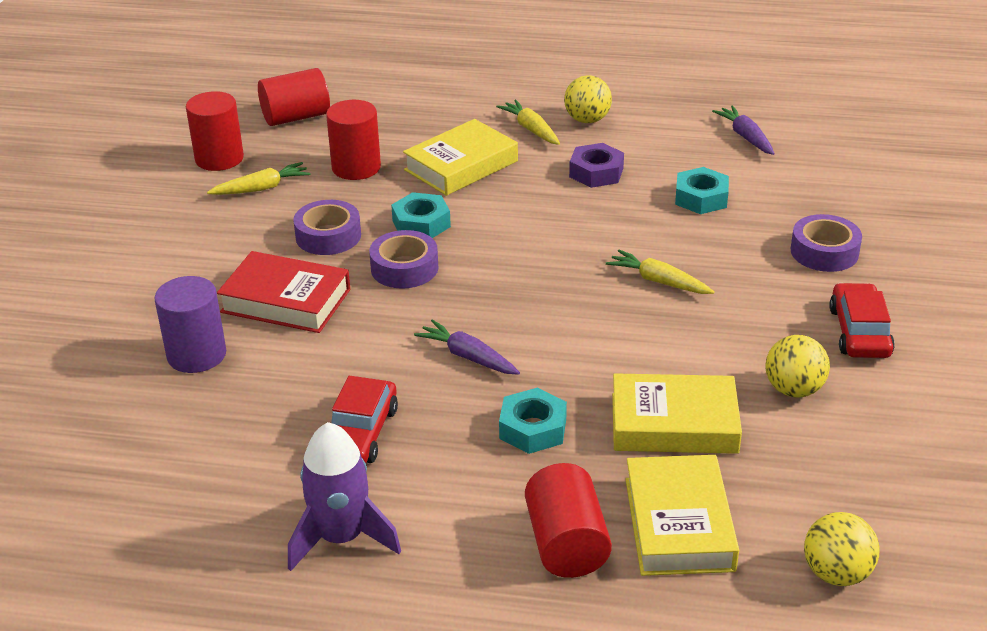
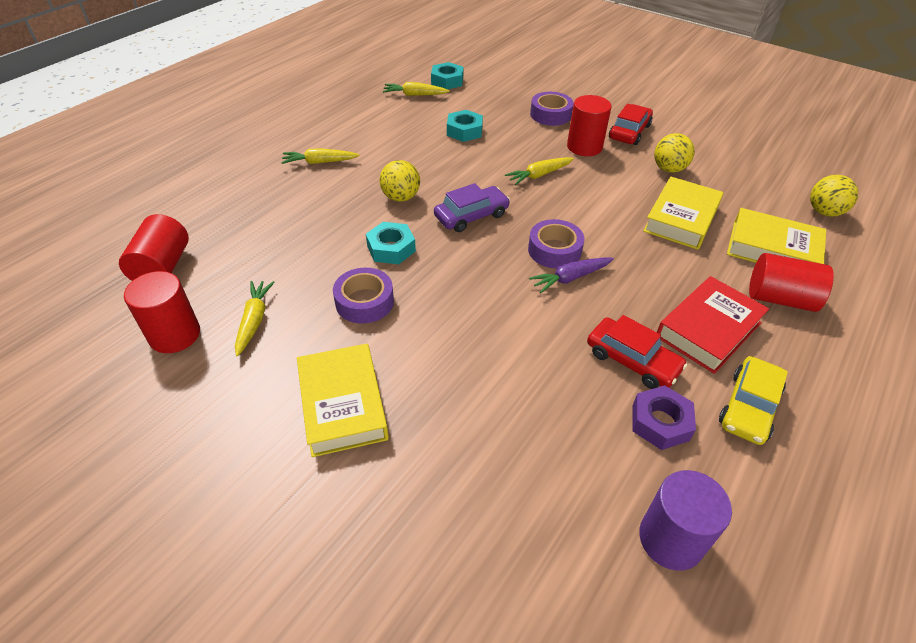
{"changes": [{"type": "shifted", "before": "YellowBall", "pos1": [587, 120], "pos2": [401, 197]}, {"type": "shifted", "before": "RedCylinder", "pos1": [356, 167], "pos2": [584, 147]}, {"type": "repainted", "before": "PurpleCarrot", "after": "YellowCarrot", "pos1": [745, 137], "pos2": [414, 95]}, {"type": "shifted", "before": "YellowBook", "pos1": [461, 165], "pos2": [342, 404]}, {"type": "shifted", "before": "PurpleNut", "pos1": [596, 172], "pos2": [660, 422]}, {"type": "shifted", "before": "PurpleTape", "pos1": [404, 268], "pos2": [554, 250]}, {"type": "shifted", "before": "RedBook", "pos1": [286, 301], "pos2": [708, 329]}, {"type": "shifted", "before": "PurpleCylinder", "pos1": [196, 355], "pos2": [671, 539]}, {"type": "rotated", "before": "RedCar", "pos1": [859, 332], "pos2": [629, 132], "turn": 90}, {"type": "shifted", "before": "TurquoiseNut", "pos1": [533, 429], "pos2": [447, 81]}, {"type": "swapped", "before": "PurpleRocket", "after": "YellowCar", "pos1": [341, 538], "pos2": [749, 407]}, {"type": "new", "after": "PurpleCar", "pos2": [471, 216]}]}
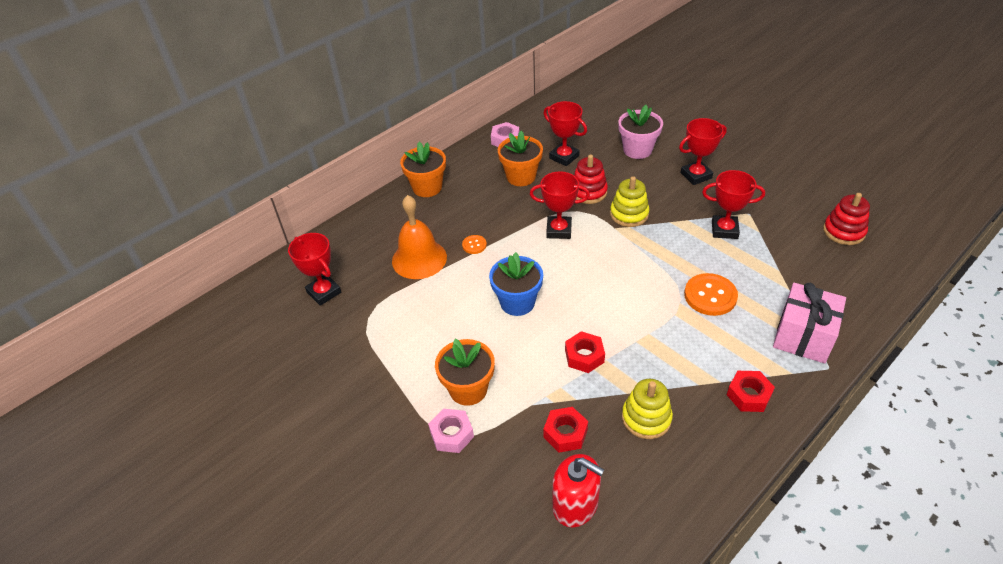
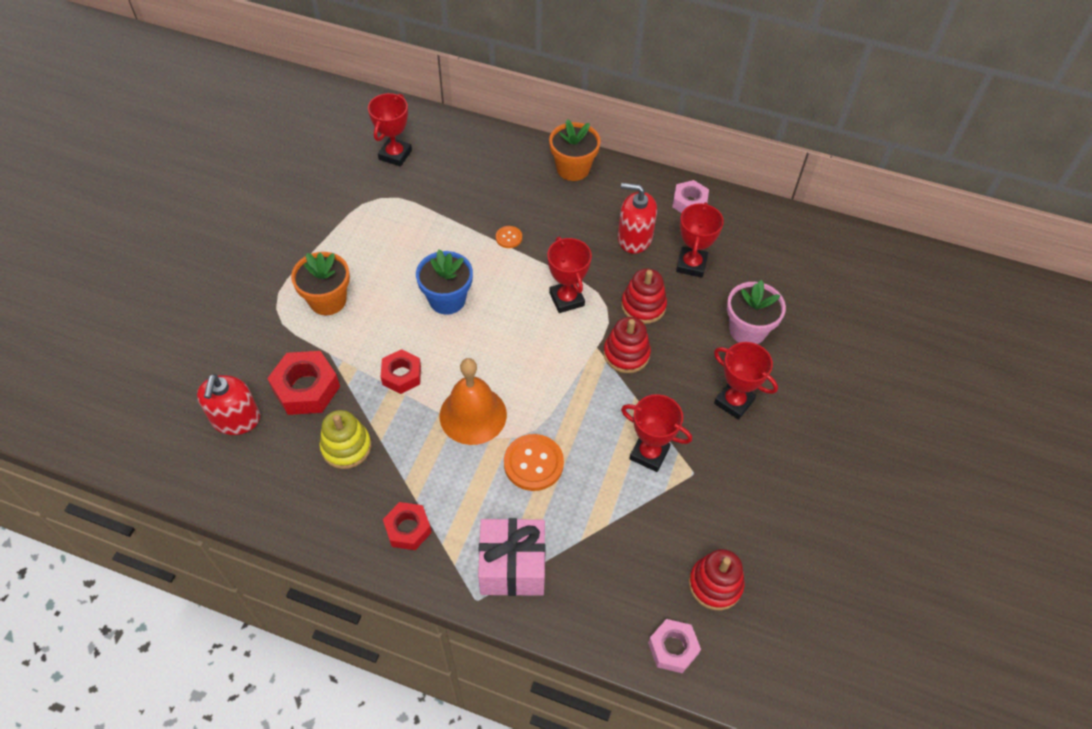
{"changes": [{"type": "swapped", "before": "OrangeFlowerPot", "after": "RedSoapDispenser", "pos1": [521, 177], "pos2": [634, 238]}, {"type": "rotated", "before": "RedTrophy", "pos1": [724, 230], "pos2": [649, 454], "turn": -45}, {"type": "repainted", "before": "YellowStackingToy", "after": "RedStackingToy", "pos1": [629, 214], "pos2": [626, 354]}, {"type": "shifted", "before": "OrangeBell", "pos1": [419, 259], "pos2": [473, 415]}, {"type": "scaled", "before": "RedNut", "pos1": [565, 433], "pos2": [306, 388], "scale": 1.53}, {"type": "shifted", "before": "PinkNut", "pos1": [451, 434], "pos2": [673, 648]}]}
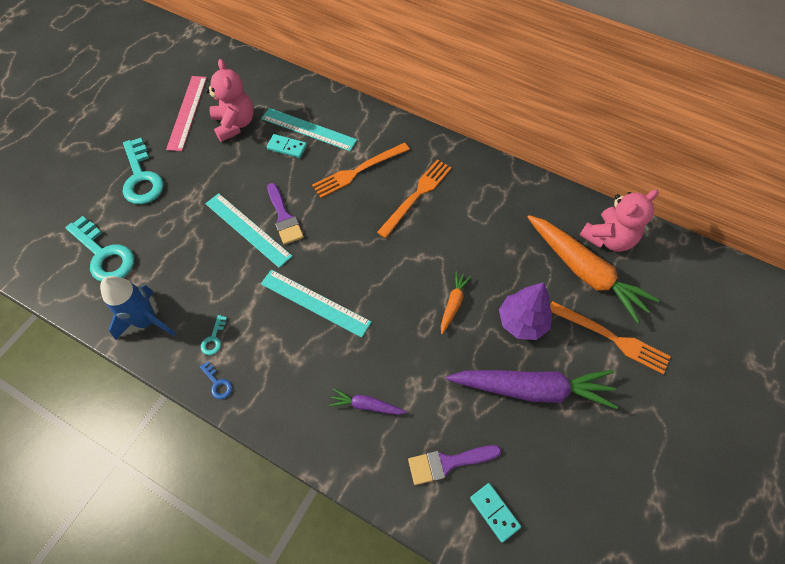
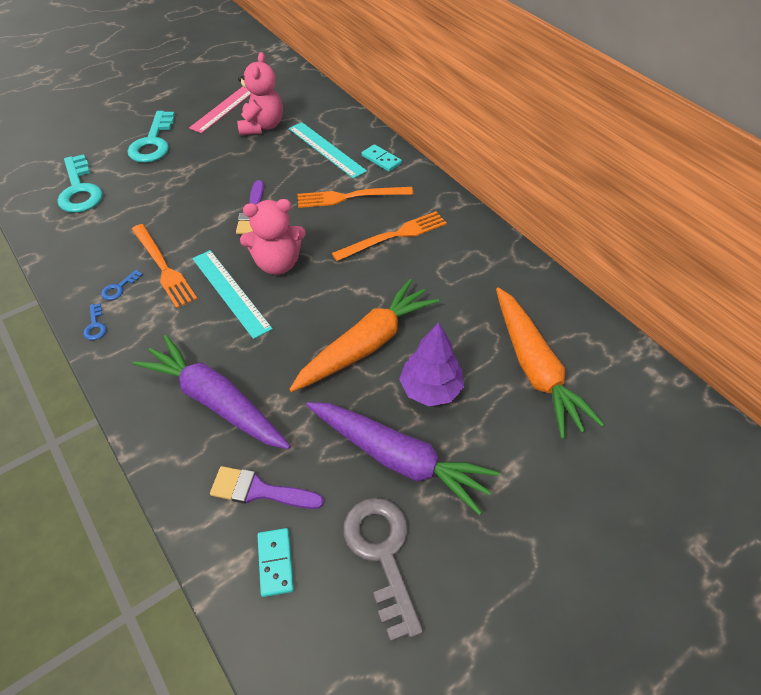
{"changes": [{"type": "shifted", "before": "TurquoiseDomino", "pos1": [287, 147], "pos2": [381, 159]}, {"type": "shifted", "before": "PinkTeddyBear", "pos1": [608, 238], "pos2": [277, 263]}, {"type": "gone", "before": "TurquoiseRuler", "pos1": [247, 229]}, {"type": "scaled", "before": "OrangeCarrot", "pos1": [453, 304], "pos2": [366, 344], "scale": 2.17}, {"type": "gone", "before": "BlueRocket", "pos1": [147, 321]}, {"type": "shifted", "before": "OrangeFork", "pos1": [611, 338], "pos2": [163, 267]}, {"type": "repainted", "before": "TurquoiseKey", "after": "BlueKey", "pos1": [214, 338], "pos2": [119, 288]}, {"type": "scaled", "before": "PurpleCarrot", "pos1": [366, 405], "pos2": [215, 401], "scale": 2.17}, {"type": "new", "after": "GreyKey", "pos2": [382, 554]}]}
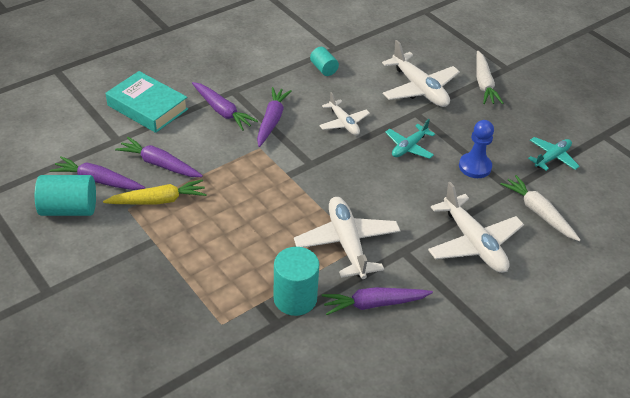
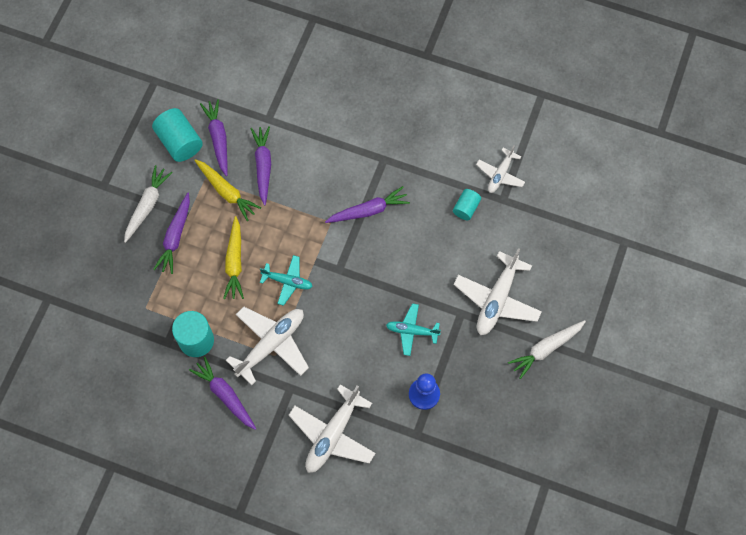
{"changes": [{"type": "gone", "before": "TurquoiseBook", "pos1": [147, 107]}, {"type": "shifted", "before": "PurpleCarrot", "pos1": [222, 111], "pos2": [175, 237]}, {"type": "shifted", "before": "WhitePlane", "pos1": [343, 123], "pos2": [500, 174]}, {"type": "shifted", "before": "TurquoisePlane", "pos1": [552, 158], "pos2": [287, 281]}, {"type": "shifted", "before": "WhiteCarrot", "pos1": [539, 213], "pos2": [147, 206]}, {"type": "new", "after": "YellowCarrot", "pos2": [234, 262]}]}
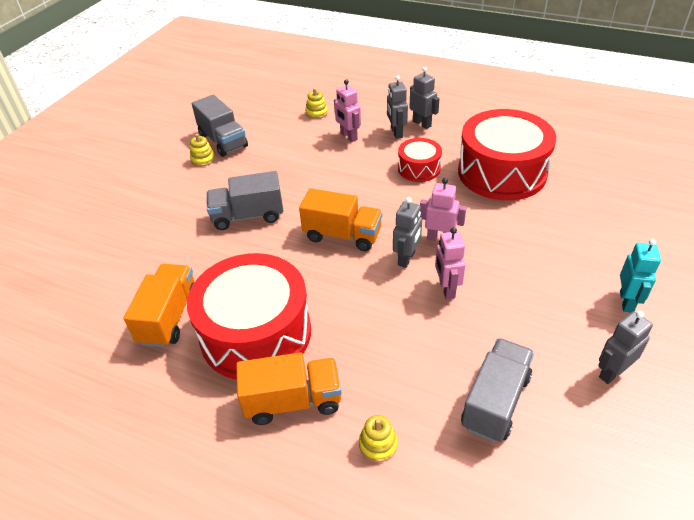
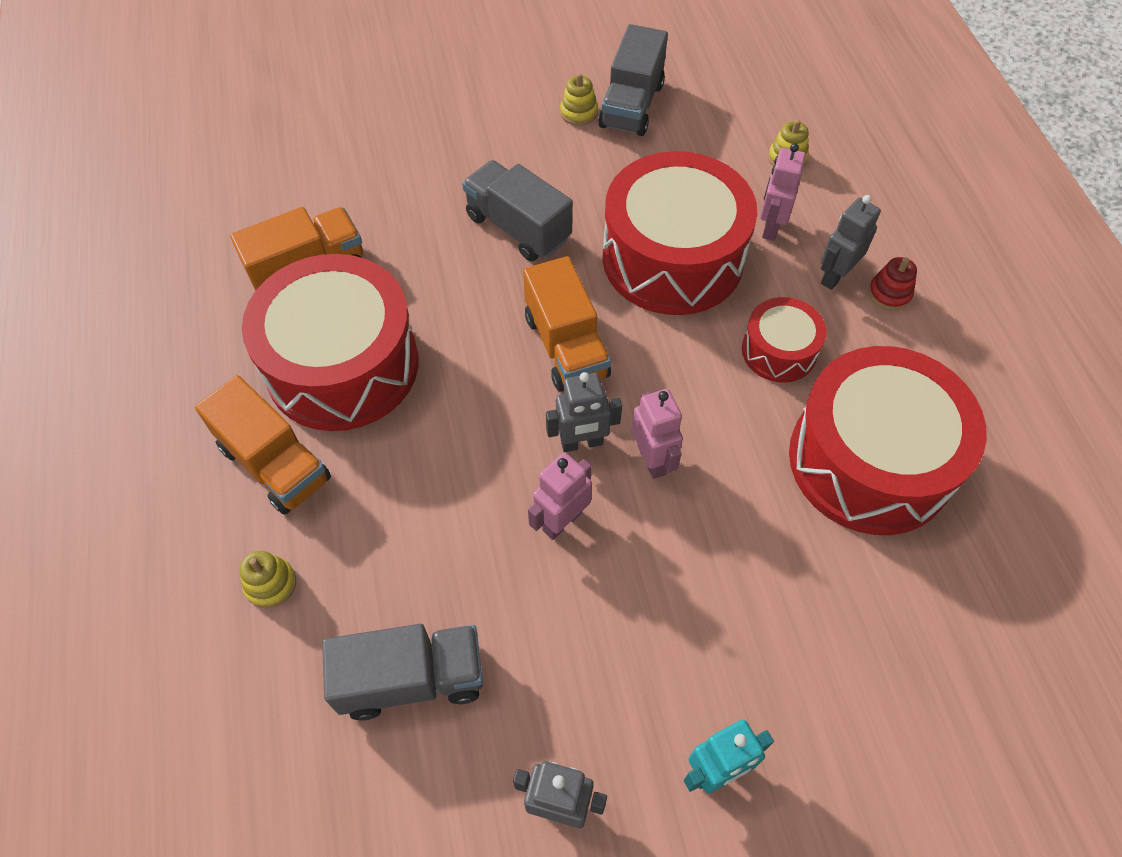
{"changes": [{"type": "swapped", "before": "GreyRobot", "after": "RedStackingToy", "pos1": [422, 124], "pos2": [889, 294]}, {"type": "new", "after": "RedDrum", "pos2": [672, 258]}]}
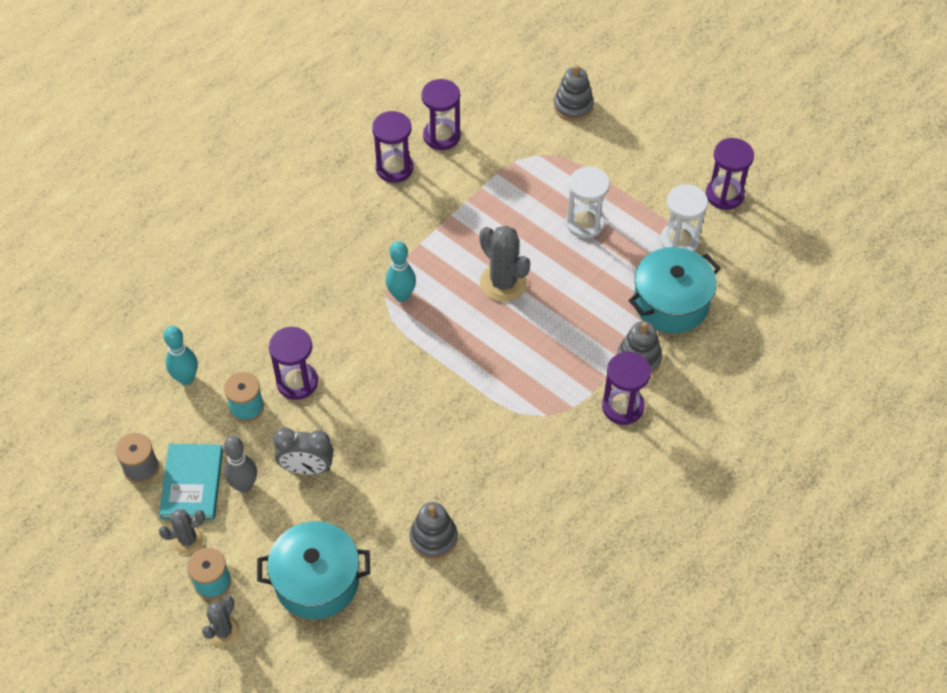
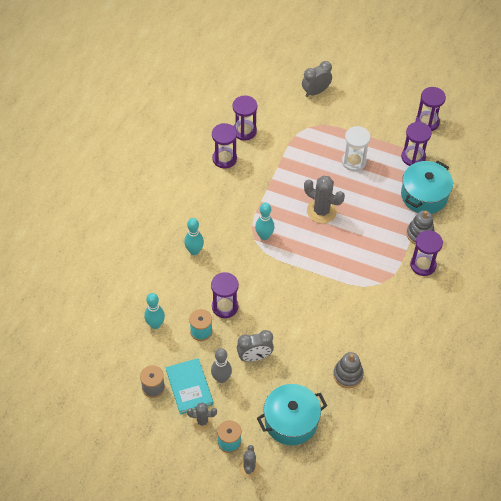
{"changes": [{"type": "swapped", "before": "GreyStackingToy", "after": "GreyClock", "pos1": [573, 106], "pos2": [315, 92]}, {"type": "repainted", "before": "WhiteHourglass", "after": "PurpleHourglass", "pos1": [679, 241], "pos2": [413, 157]}, {"type": "rotated", "before": "GreyCactus", "pos1": [188, 540], "pos2": [202, 421], "turn": 45}, {"type": "new", "after": "TurquoiseBowlingPin", "pos2": [194, 251]}]}
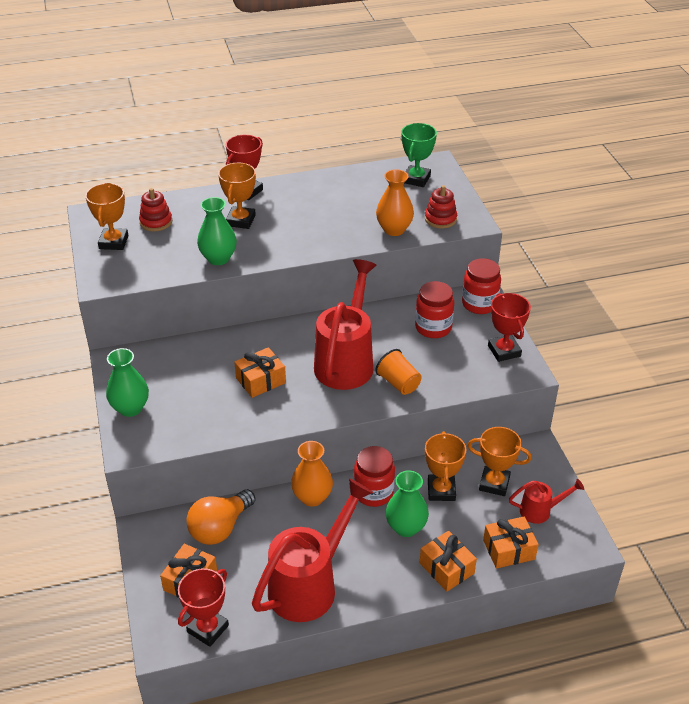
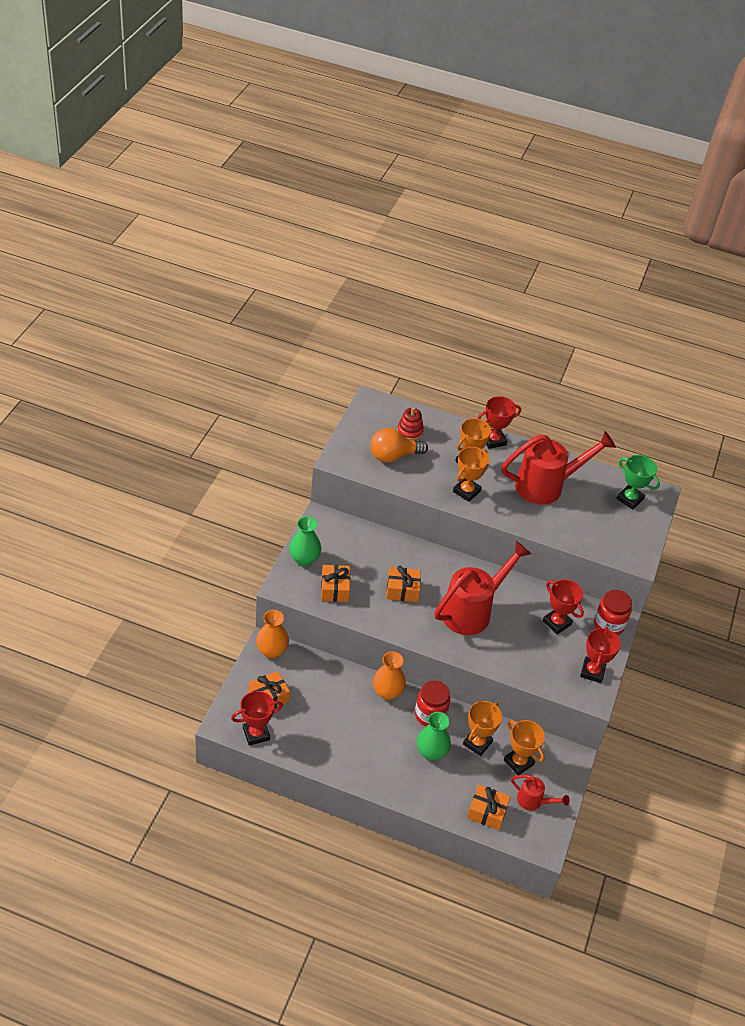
{"changes": [{"type": "rotated", "before": "GreenTrophy", "pos1": [416, 179], "pos2": [629, 499], "turn": 75}, {"type": "shifted", "before": "OrangeVase", "pos1": [394, 229], "pos2": [272, 651]}, {"type": "shifted", "before": "OrangeTrophy", "pos1": [114, 242], "pos2": [466, 491]}, {"type": "gone", "before": "RedStackingToy", "pos1": [440, 219]}, {"type": "gone", "before": "GreenVase", "pos1": [218, 258]}, {"type": "swapped", "before": "RedJar", "after": "RedTrophy", "pos1": [433, 327], "pos2": [556, 623]}, {"type": "gone", "before": "OrangeCup", "pos1": [398, 383]}, {"type": "shifted", "before": "RedWateringCan", "pos1": [309, 584], "pos2": [546, 486]}, {"type": "shifted", "before": "OrangeLightBulb", "pos1": [220, 528], "pos2": [393, 456]}, {"type": "shifted", "before": "OrangeGift", "pos1": [446, 568], "pos2": [334, 589]}]}
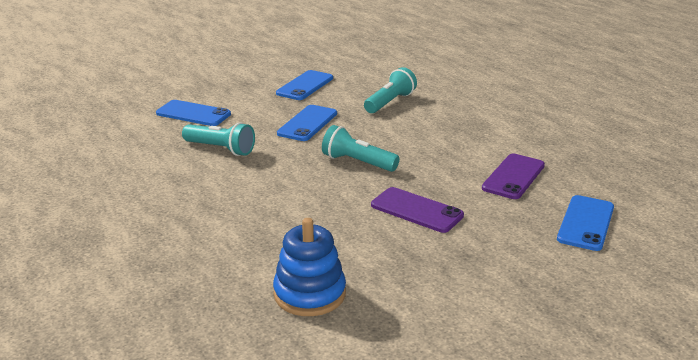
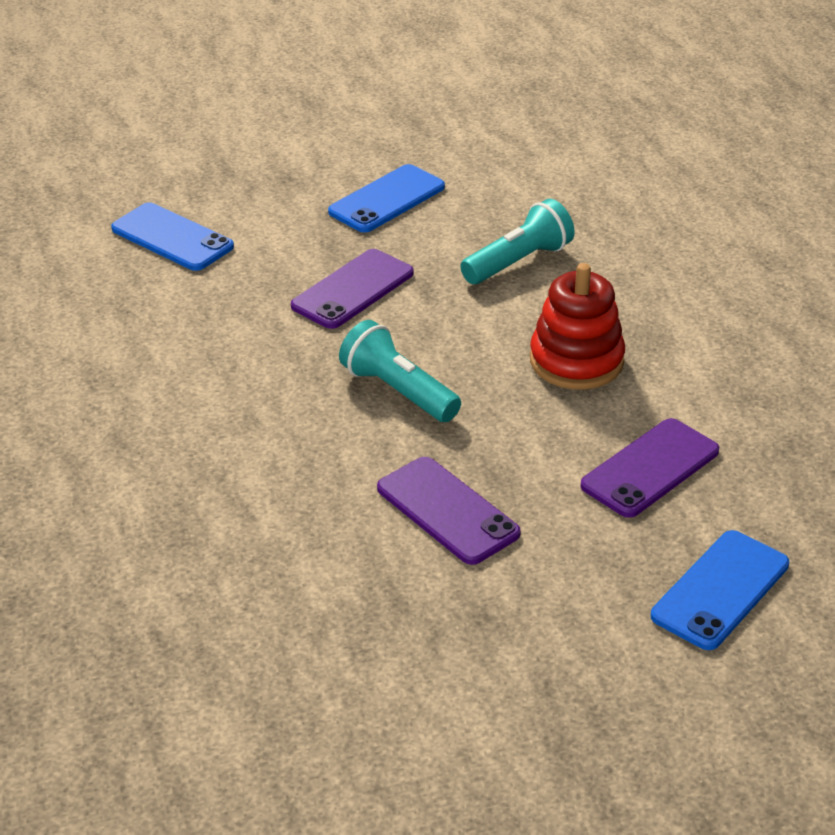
{"changes": [{"type": "repainted", "before": "BluePhone", "after": "PurplePhone", "pos1": [307, 123], "pos2": [353, 290]}, {"type": "gone", "before": "TurquoiseFlashlight", "pos1": [220, 149]}, {"type": "gone", "before": "BlueStackingToy", "pos1": [309, 294]}, {"type": "new", "after": "RedStackingToy", "pos2": [576, 361]}]}
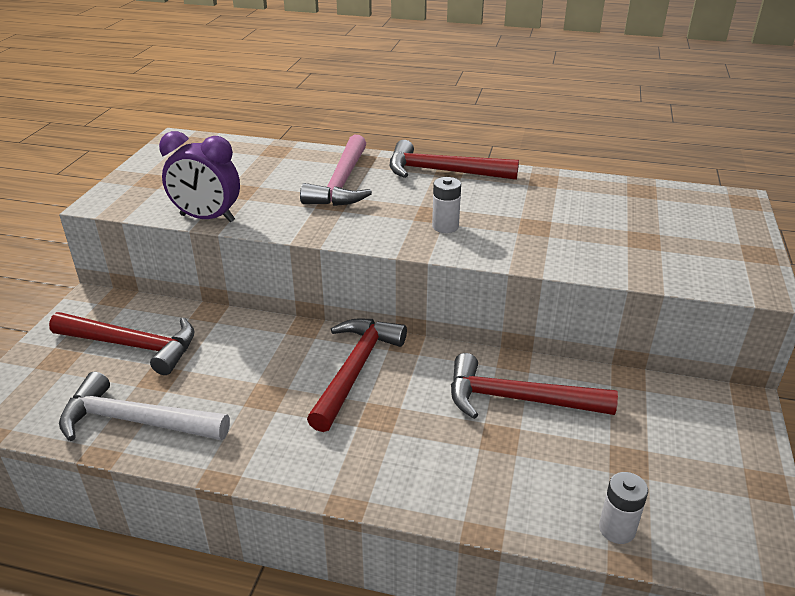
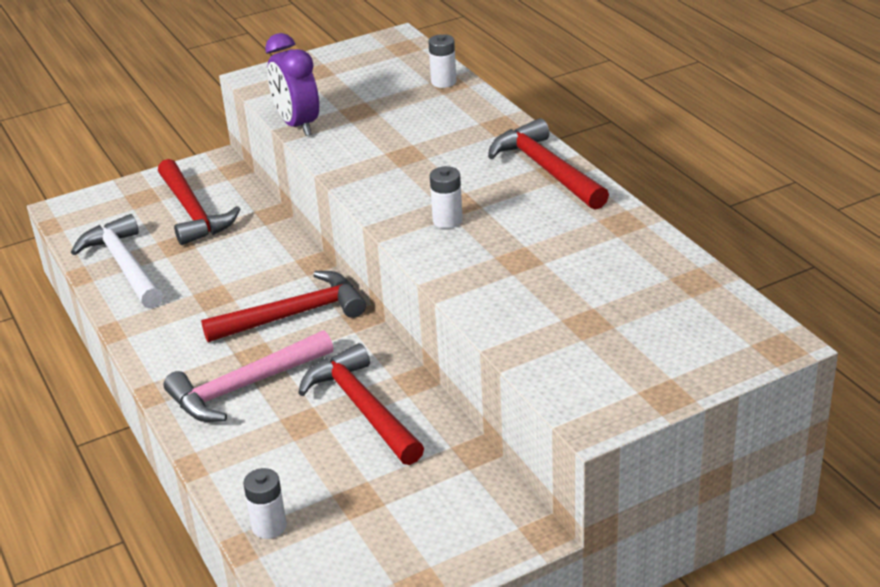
{"changes": [{"type": "shifted", "before": "PinkHammer", "pos1": [342, 183], "pos2": [245, 387]}, {"type": "new", "after": "WhiteBattery", "pos2": [443, 82]}]}
